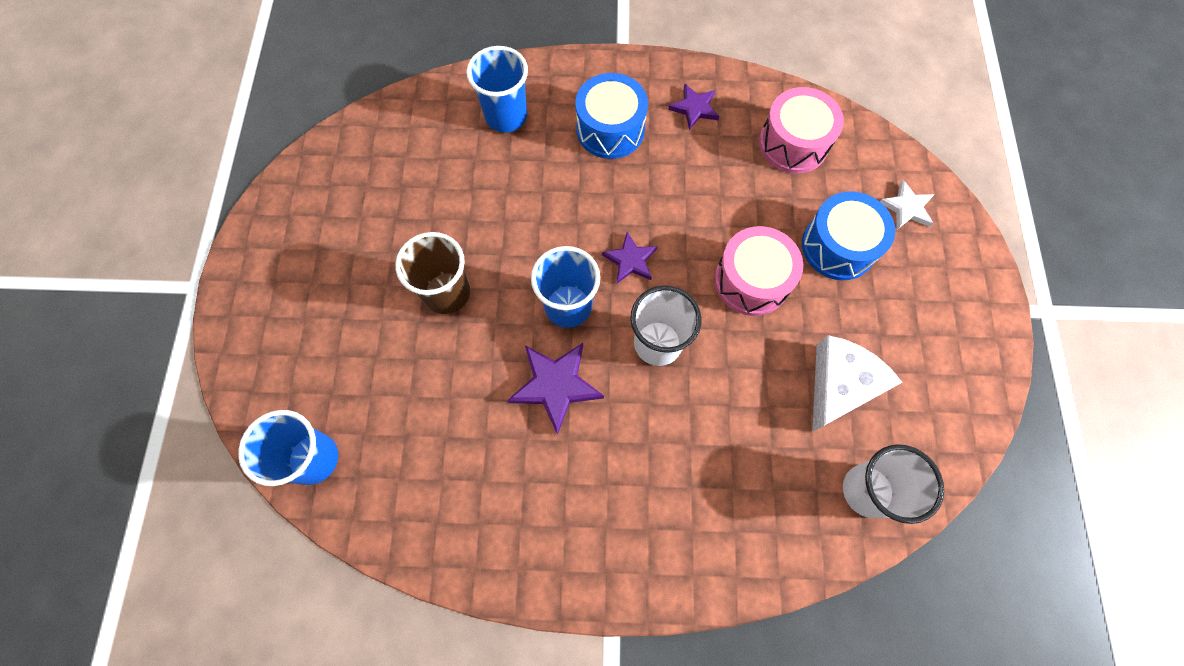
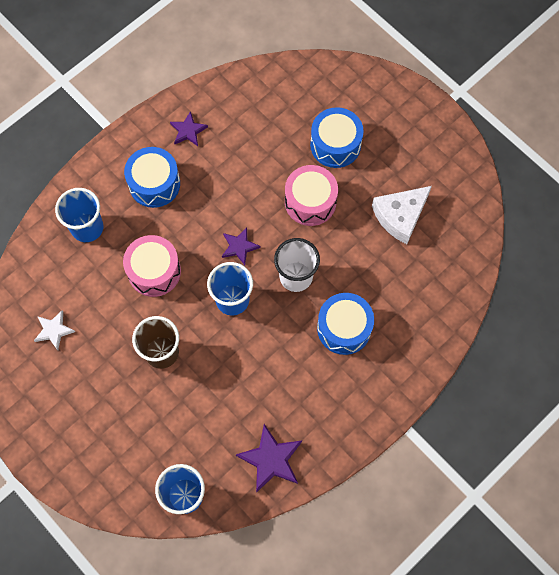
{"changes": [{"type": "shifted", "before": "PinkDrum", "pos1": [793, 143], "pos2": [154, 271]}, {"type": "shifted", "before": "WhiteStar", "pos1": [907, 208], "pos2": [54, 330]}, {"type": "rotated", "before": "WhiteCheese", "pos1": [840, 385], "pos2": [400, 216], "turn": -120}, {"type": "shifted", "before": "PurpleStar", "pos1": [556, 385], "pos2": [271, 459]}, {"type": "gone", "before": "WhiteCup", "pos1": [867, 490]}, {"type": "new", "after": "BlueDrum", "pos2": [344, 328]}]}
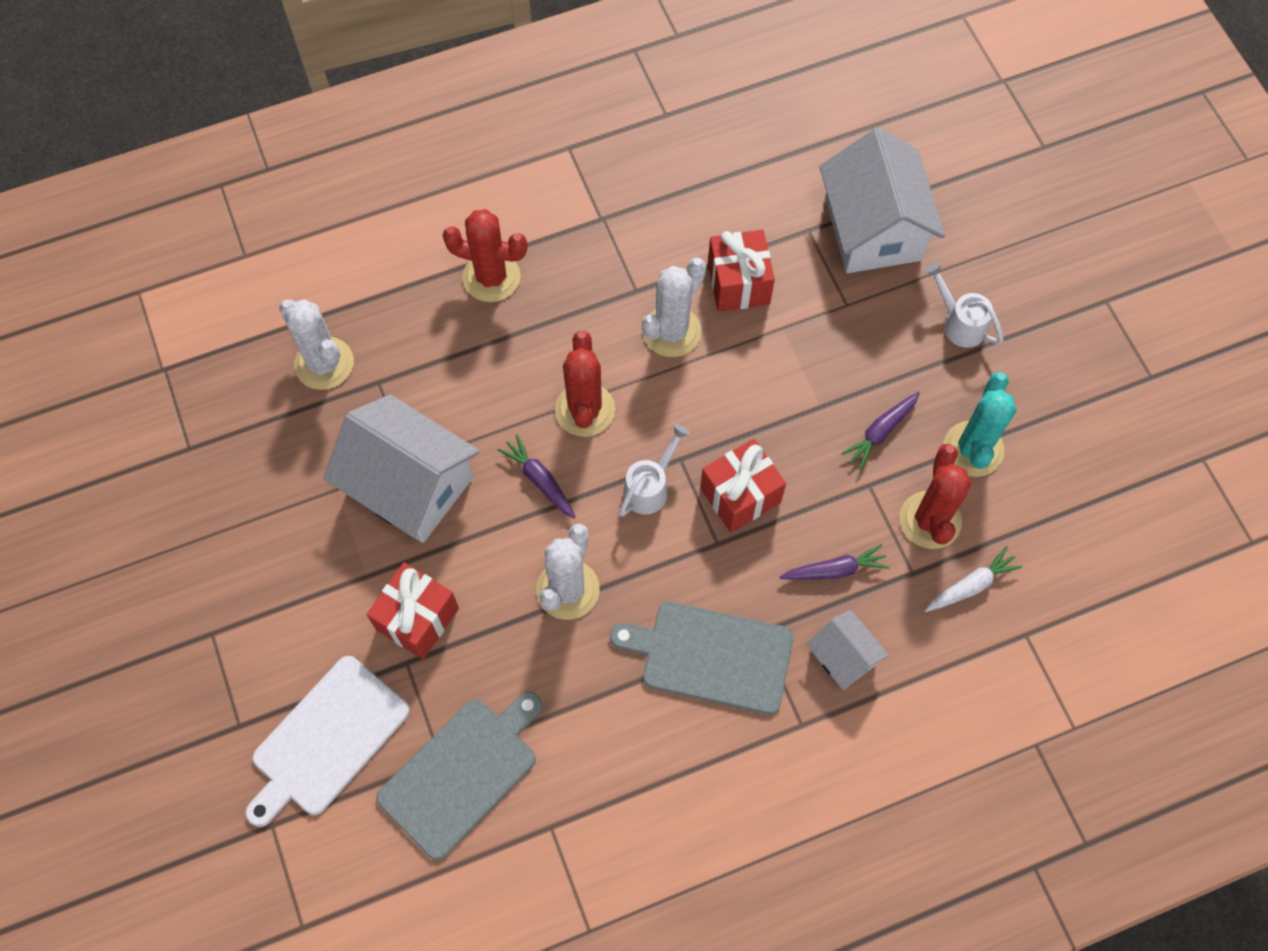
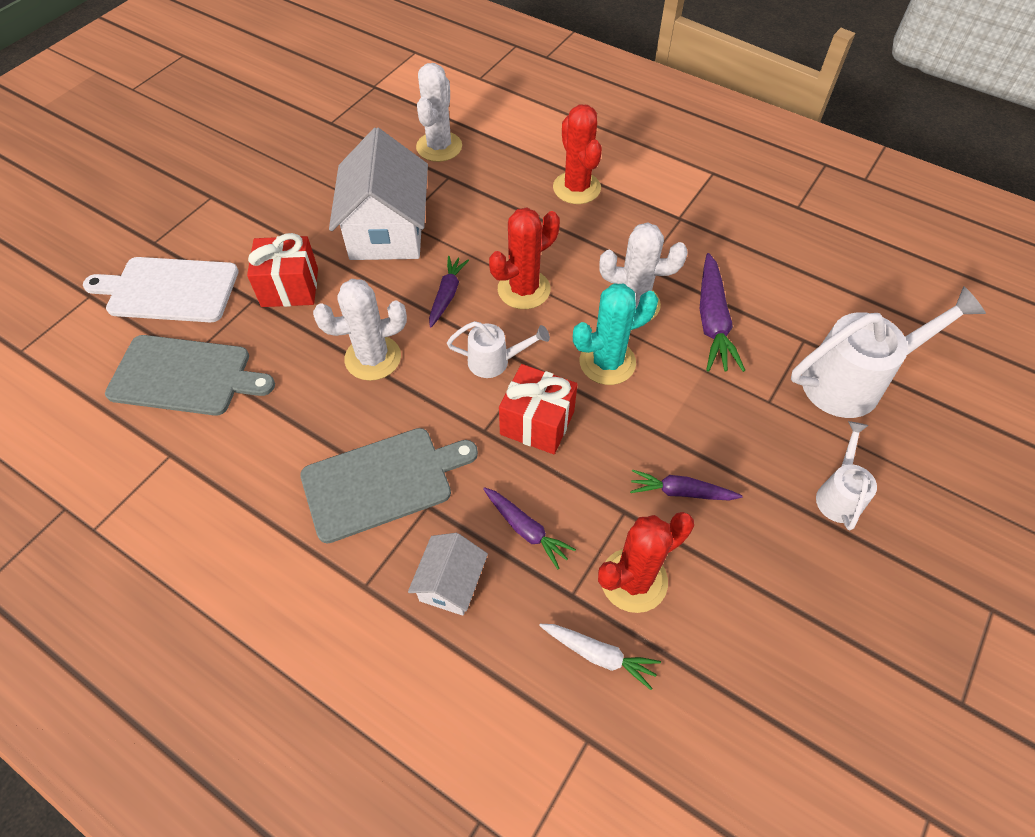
{"changes": [{"type": "swapped", "before": "WhiteHouse", "after": "WhiteWateringCan", "pos1": [873, 229], "pos2": [853, 381]}, {"type": "swapped", "before": "RedGift", "after": "PurpleCarrot", "pos1": [738, 283], "pos2": [712, 321]}, {"type": "shifted", "before": "TurquoiseCactus", "pos1": [973, 449], "pos2": [607, 362]}, {"type": "rotated", "before": "GreyCuttingBoard", "pos1": [711, 656], "pos2": [382, 482], "turn": 90}]}
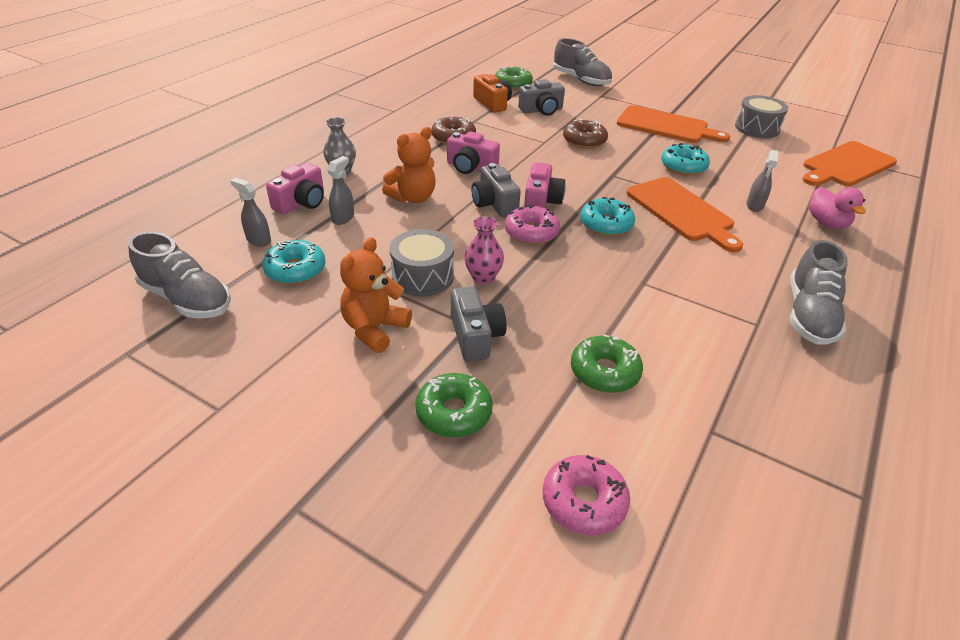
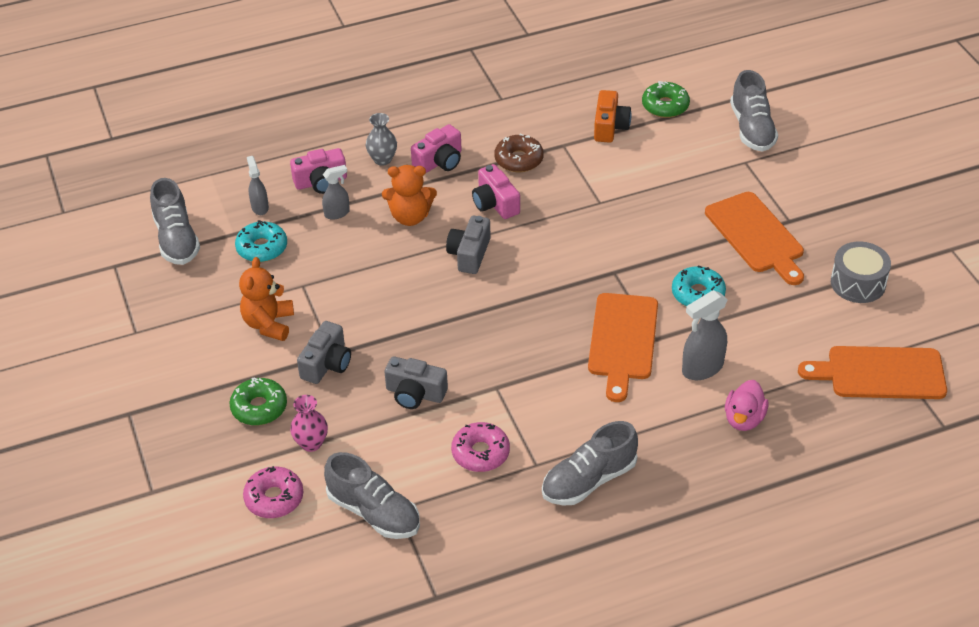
{"changes": [{"type": "shifted", "before": "GreyCamera", "pos1": [541, 110], "pos2": [415, 393]}, {"type": "gone", "before": "BrownDonut", "pos1": [584, 141]}, {"type": "scaled", "before": "GreySprayBottle", "pos1": [754, 206], "pos2": [702, 368], "scale": 1.63}, {"type": "shifted", "before": "PinkCamera", "pos1": [541, 201], "pos2": [439, 161]}, {"type": "gone", "before": "TurquoiseDonut", "pos1": [606, 224]}, {"type": "shifted", "before": "PinkDonut", "pos1": [531, 232], "pos2": [480, 453]}, {"type": "shifted", "before": "PinkVase", "pos1": [483, 277], "pos2": [311, 443]}, {"type": "gone", "before": "GreyDrum", "pos1": [422, 276]}, {"type": "rotated", "before": "OrangeTeddyBear", "pos1": [374, 329], "pos2": [269, 324], "turn": -60}, {"type": "gone", "before": "GreenDonut", "pos1": [604, 372]}, {"type": "new", "after": "GreyShoe", "pos2": [374, 512]}]}
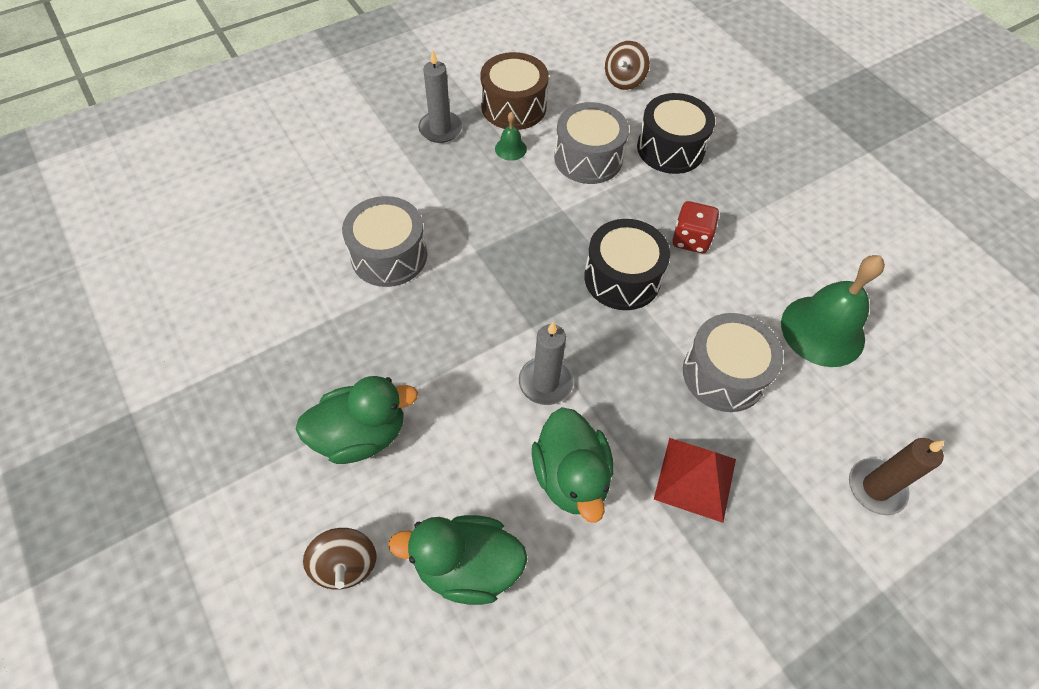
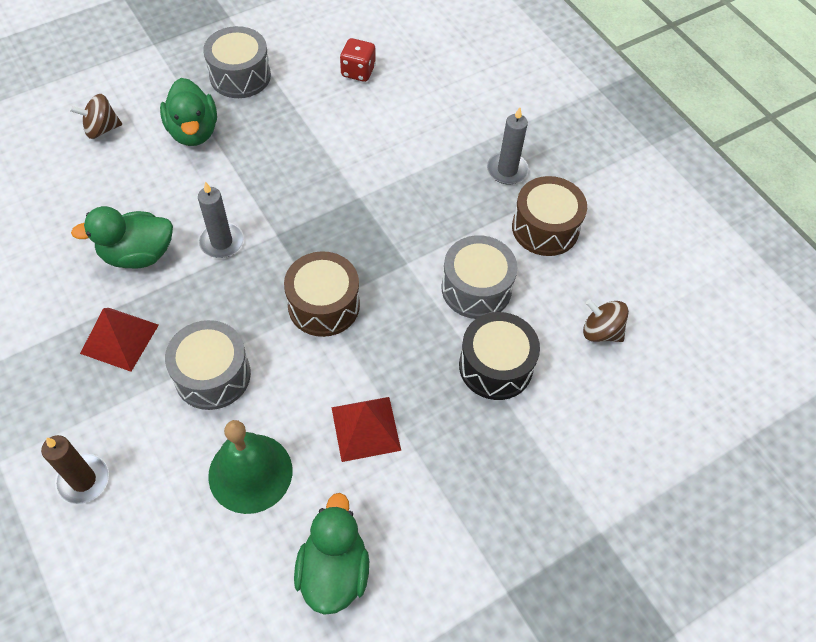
{"changes": [{"type": "gone", "before": "GreenBell", "pos1": [510, 148]}, {"type": "shifted", "before": "GreyDrum", "pos1": [389, 255], "pos2": [240, 76]}, {"type": "shifted", "before": "RedDice", "pos1": [690, 239], "pos2": [358, 71]}, {"type": "repainted", "before": "BlackDrum", "after": "BrownDrum", "pos1": [622, 278], "pos2": [323, 305]}, {"type": "shifted", "before": "GreenDuck", "pos1": [467, 566], "pos2": [333, 571]}, {"type": "new", "after": "RedPyramid", "pos2": [366, 428]}]}
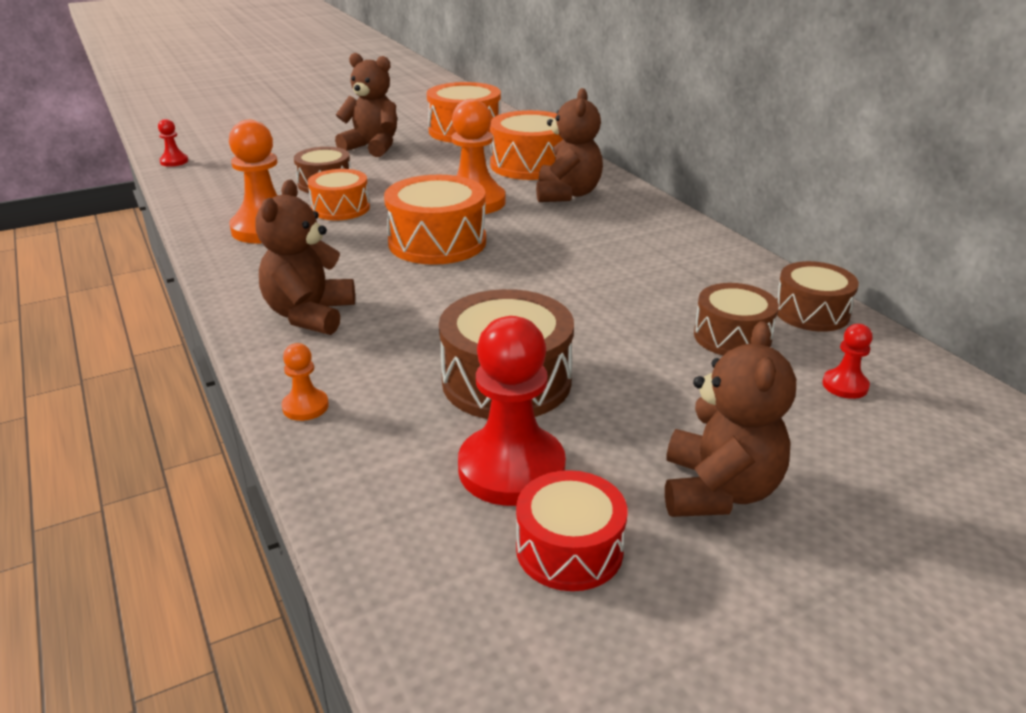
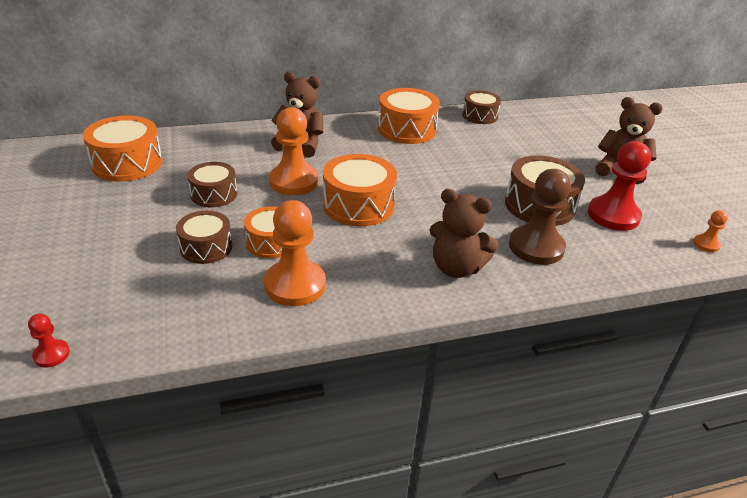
{"changes": [{"type": "gone", "before": "BrownTeddyBear", "pos1": [372, 147]}, {"type": "shifted", "before": "OrangeDrum", "pos1": [530, 165], "pos2": [407, 129]}, {"type": "shifted", "before": "BrownDrum", "pos1": [732, 337], "pos2": [214, 194]}, {"type": "gone", "before": "RedPawn", "pos1": [845, 385]}, {"type": "shifted", "before": "OrangePawn", "pos1": [305, 406], "pos2": [706, 244]}, {"type": "gone", "before": "RedDrum", "pos1": [569, 549]}, {"type": "new", "after": "BrownPawn", "pos2": [536, 247]}]}
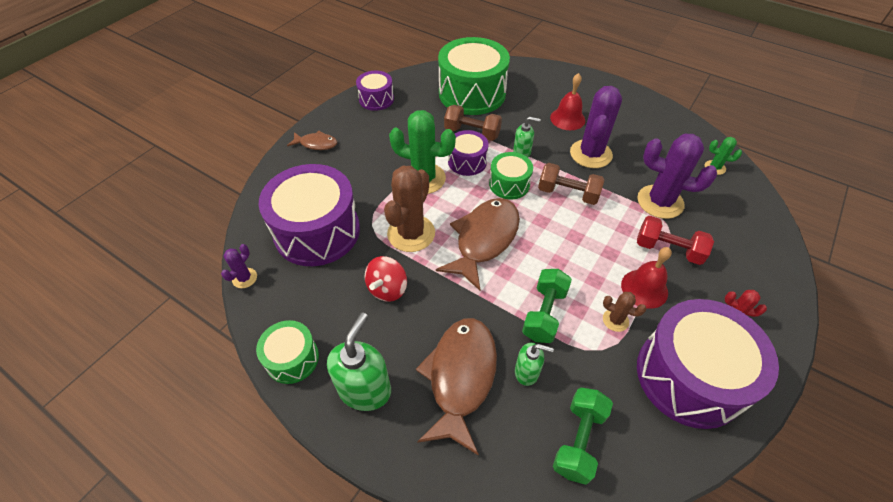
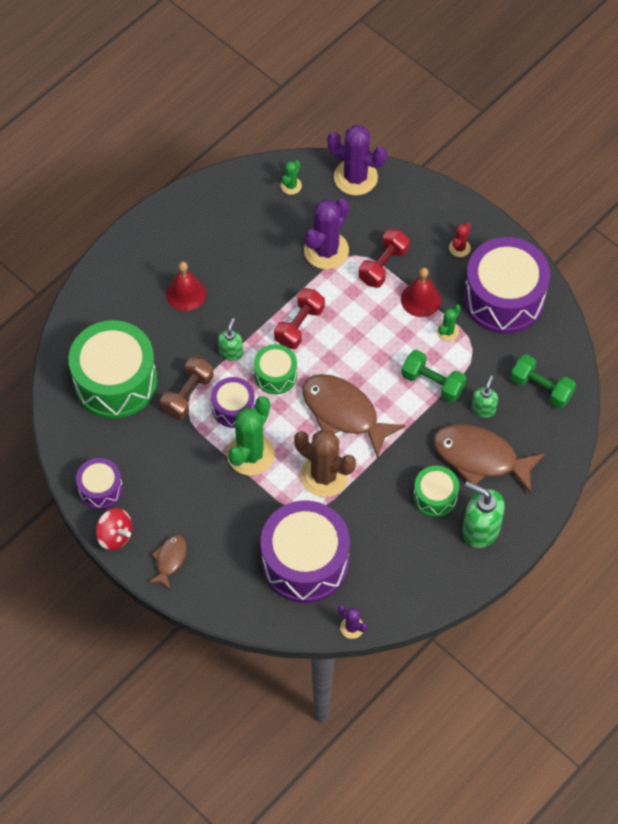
{"changes": [{"type": "shifted", "before": "PurpleCactus", "pos1": [590, 154], "pos2": [355, 177]}, {"type": "repainted", "before": "BrownDumbbell", "after": "RedDumbbell", "pos1": [568, 193], "pos2": [299, 326]}, {"type": "shifted", "before": "RedSpinningTop", "pos1": [387, 289], "pos2": [115, 536]}, {"type": "repainted", "before": "BrownCactus", "after": "GreenCactus", "pos1": [615, 320], "pos2": [447, 331]}, {"type": "shifted", "before": "GreenDrum", "pos1": [292, 358], "pos2": [435, 496]}]}
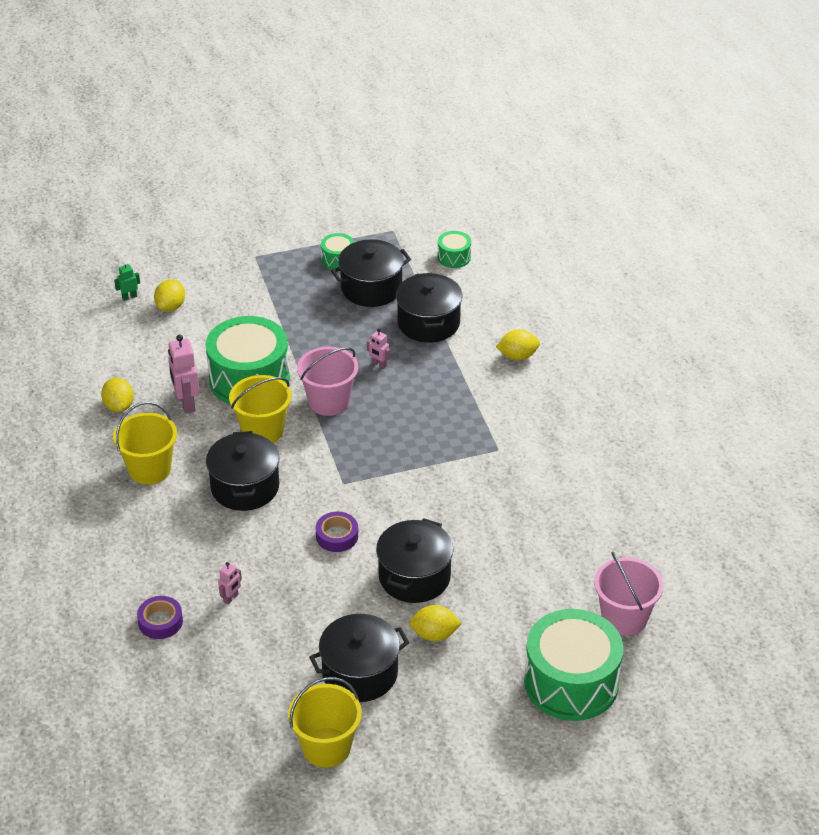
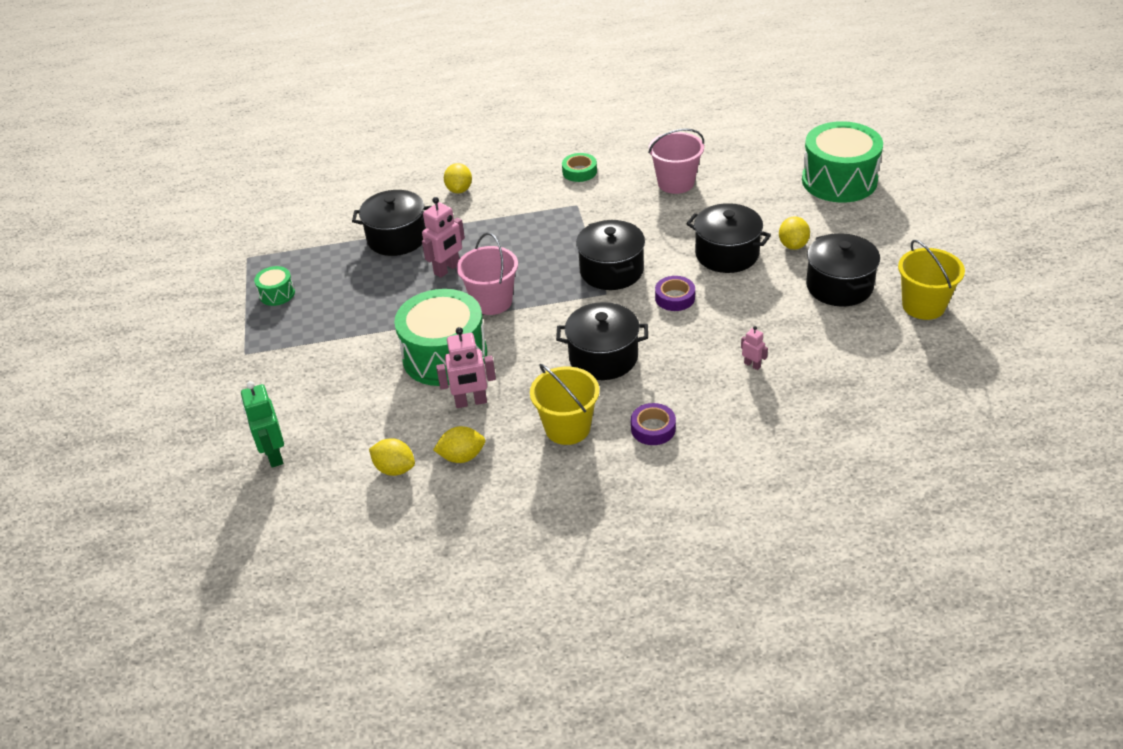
{"changes": [{"type": "gone", "before": "GreenDrum", "pos1": [454, 257]}, {"type": "shifted", "before": "BlackPot", "pos1": [371, 288], "pos2": [611, 271]}, {"type": "scaled", "before": "GreenRobot", "pos1": [129, 297], "pos2": [274, 455], "scale": 1.89}, {"type": "shifted", "before": "YellowLemon", "pos1": [171, 306], "pos2": [395, 469]}, {"type": "scaled", "before": "PinkRobot", "pos1": [379, 364], "pos2": [447, 269], "scale": 1.89}, {"type": "gone", "before": "YellowBucket", "pos1": [262, 431]}, {"type": "shifted", "before": "PinkBucket", "pos1": [624, 618], "pos2": [676, 183]}, {"type": "shifted", "before": "PurpleTape", "pos1": [160, 621], "pos2": [653, 428]}, {"type": "new", "after": "GreenTape", "pos2": [579, 171]}]}
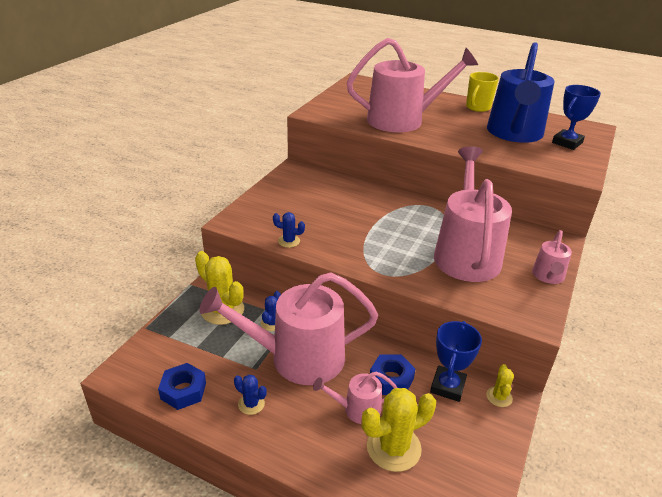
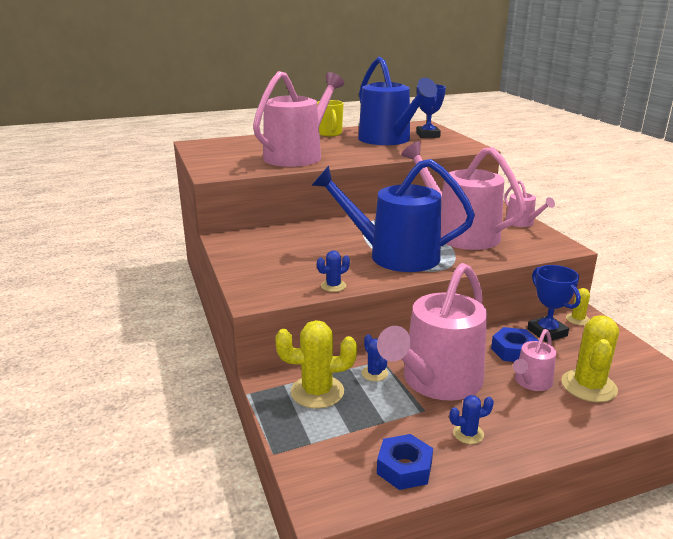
{"changes": [{"type": "rotated", "before": "YellowCactus", "pos1": [499, 397], "pos2": [577, 319], "turn": 75}, {"type": "new", "after": "BlueWateringCan", "pos2": [395, 256]}]}
